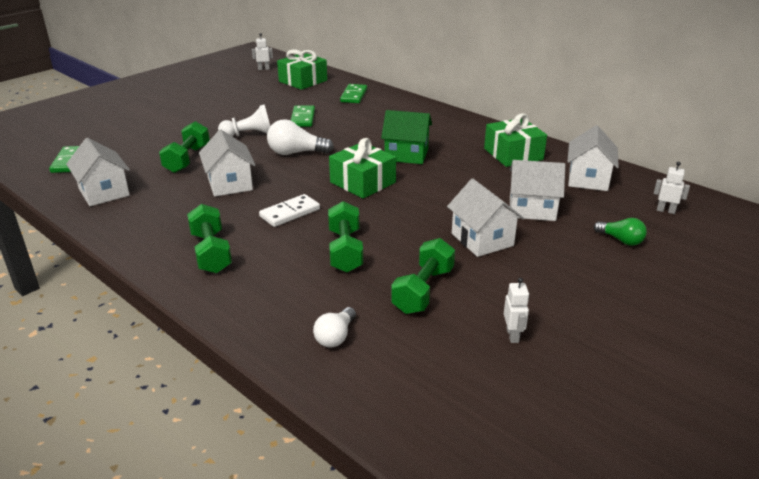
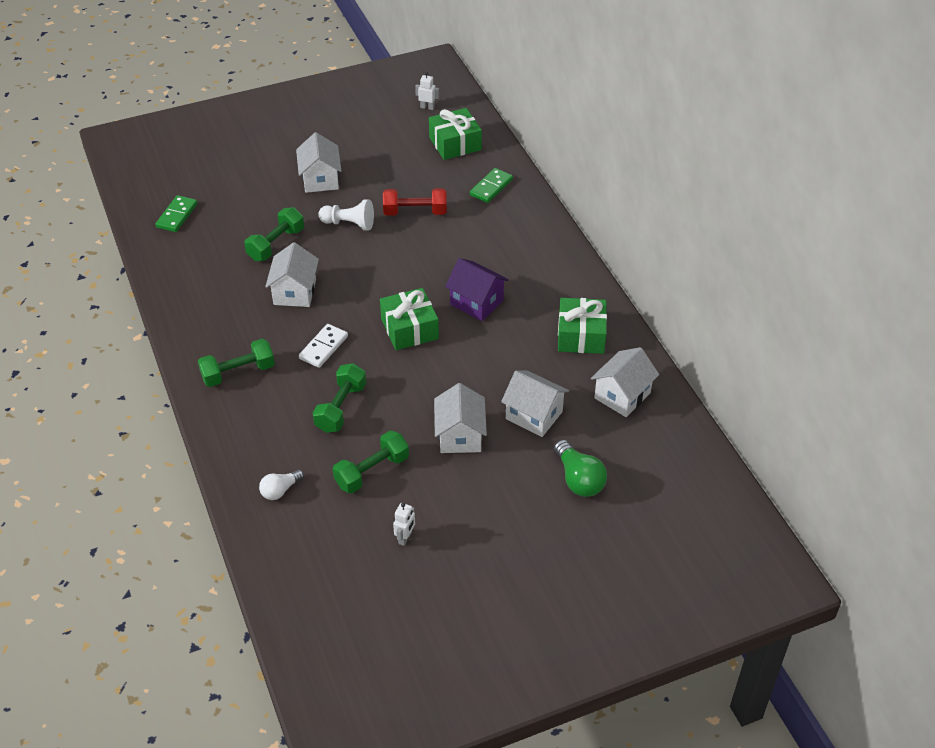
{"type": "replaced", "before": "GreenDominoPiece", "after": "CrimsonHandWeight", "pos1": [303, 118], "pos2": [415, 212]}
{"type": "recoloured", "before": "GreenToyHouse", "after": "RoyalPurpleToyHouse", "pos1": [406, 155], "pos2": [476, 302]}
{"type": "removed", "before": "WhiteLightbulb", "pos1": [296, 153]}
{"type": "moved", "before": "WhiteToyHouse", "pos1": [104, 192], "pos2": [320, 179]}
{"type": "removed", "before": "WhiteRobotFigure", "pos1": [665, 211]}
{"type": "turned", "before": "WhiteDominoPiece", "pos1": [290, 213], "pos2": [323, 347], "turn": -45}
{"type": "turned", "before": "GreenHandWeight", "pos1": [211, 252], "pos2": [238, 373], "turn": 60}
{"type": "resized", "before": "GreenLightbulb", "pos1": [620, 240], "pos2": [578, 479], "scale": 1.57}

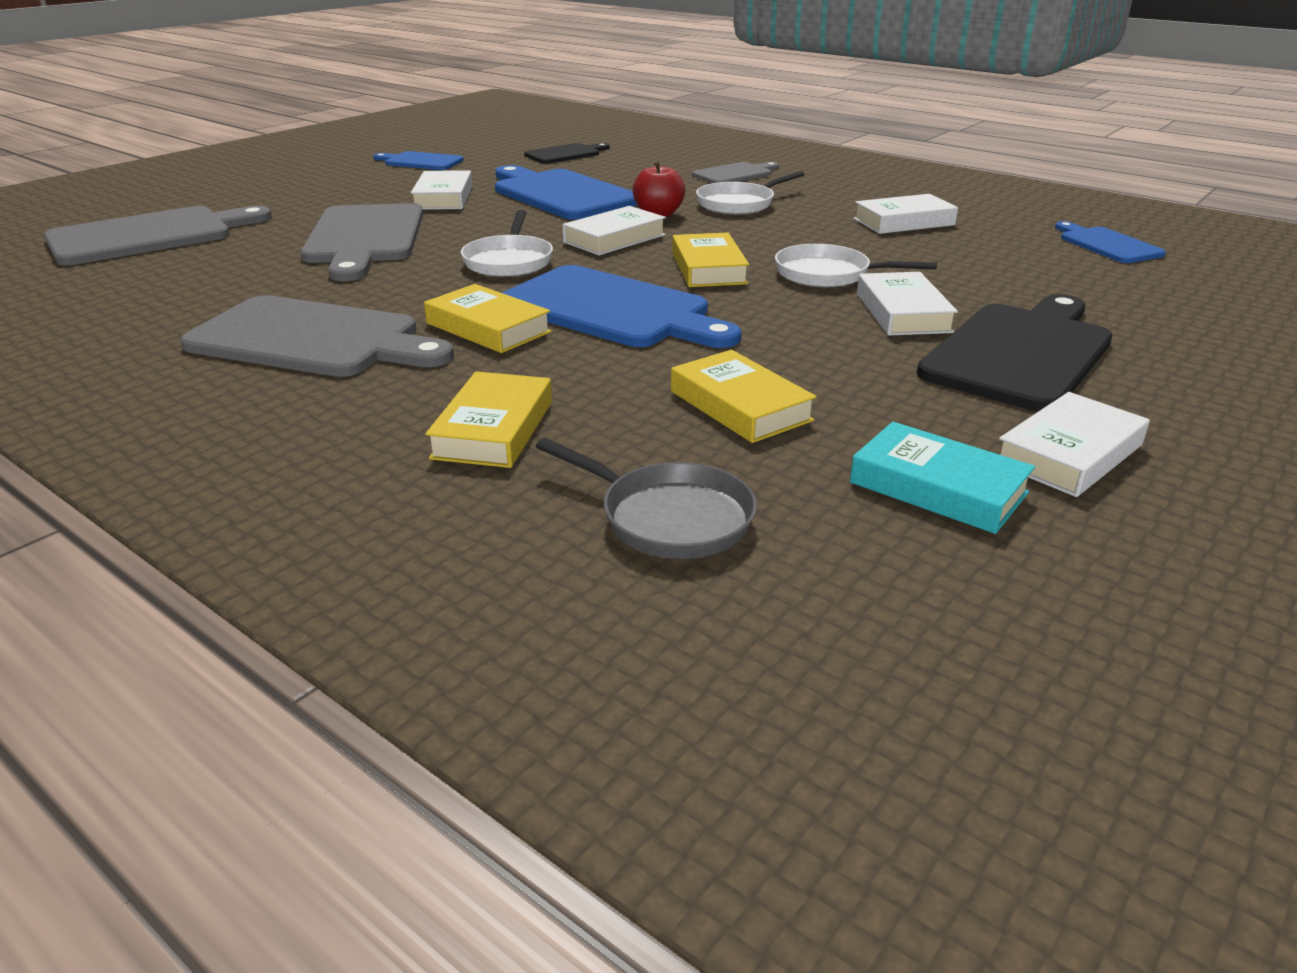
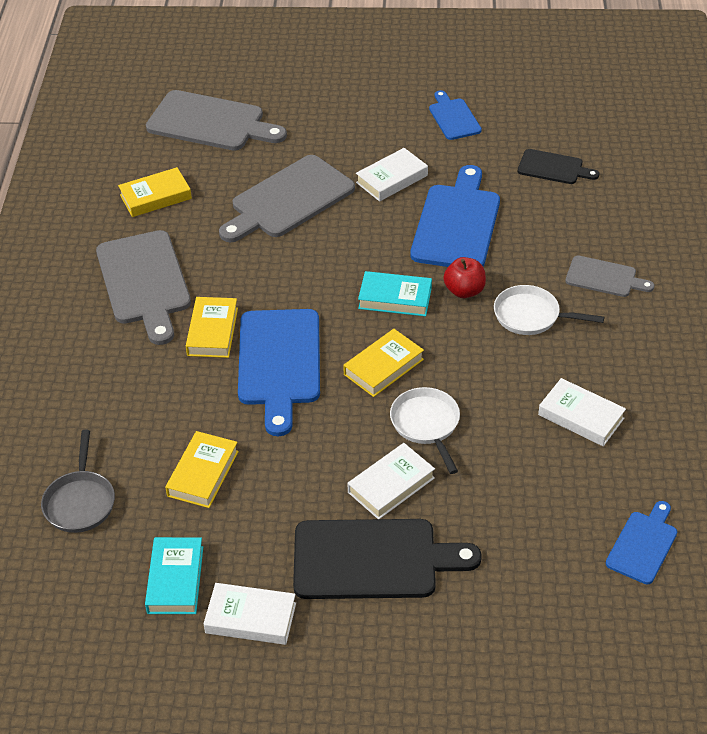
{"type": "recoloured", "before": "WhiteBook", "after": "AquaBook", "pos1": [614, 238], "pos2": [395, 298]}
{"type": "removed", "before": "WhitePan", "pos1": [509, 261]}
{"type": "moved", "before": "GoldenBook", "pos1": [494, 429], "pos2": [155, 197]}

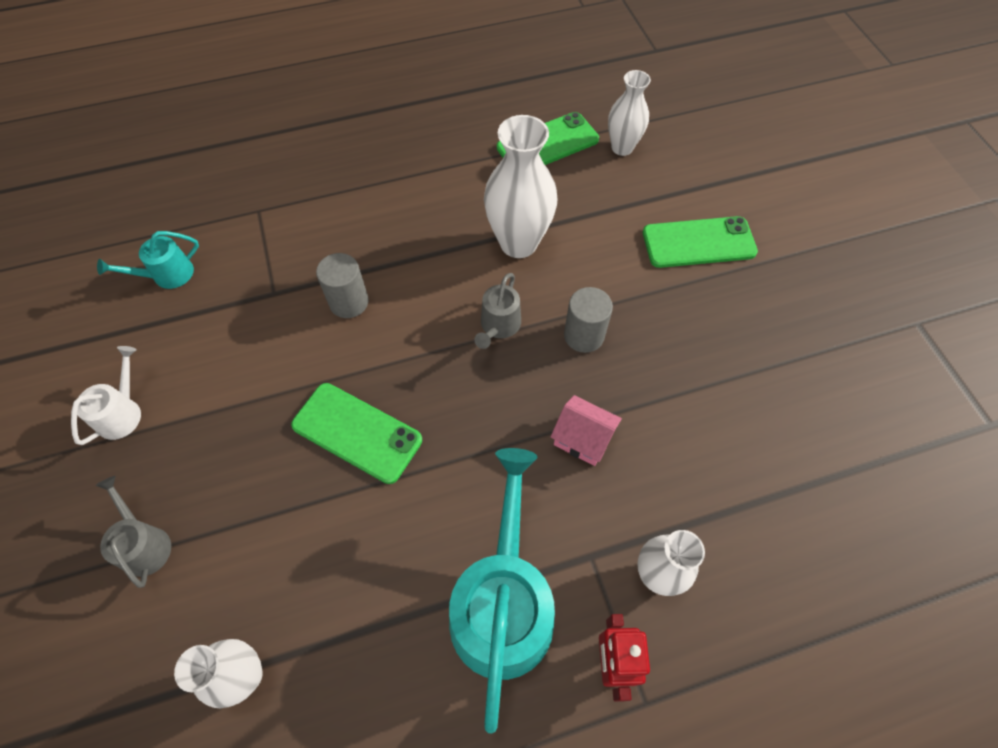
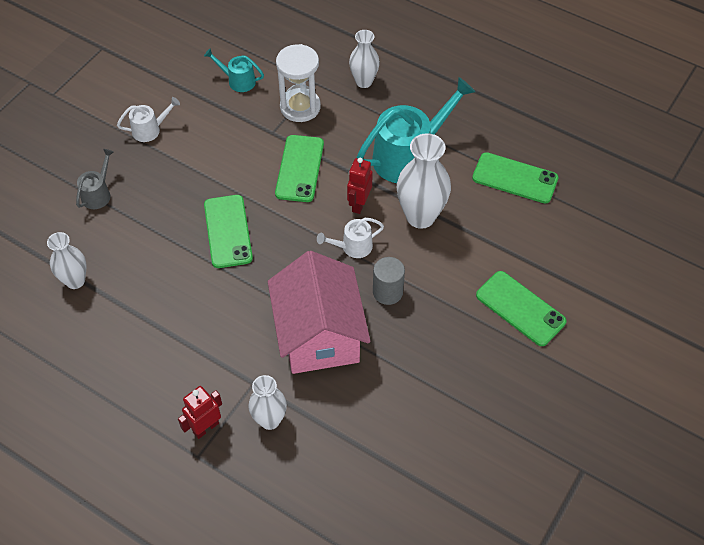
{"type": "moved", "before": "WhiteTallVase", "pos1": [622, 148], "pos2": [364, 82]}
{"type": "replaced", "before": "GrayCylinder", "after": "GreenSmartphone", "pos1": [349, 302], "pos2": [299, 168]}
{"type": "recoloured", "before": "GraySprinklingCan", "after": "WhiteSprinklingCan", "pos1": [498, 326], "pos2": [353, 247]}
{"type": "resized", "before": "RosePinkToyHouse", "pos1": [582, 439], "pos2": [319, 335], "scale": 2.35}
{"type": "moved", "before": "AquaSprinklingCan", "pos1": [503, 604], "pos2": [408, 156]}
{"type": "added", "after": "WhiteSandglass", "pos2": [300, 107]}
{"type": "added", "after": "CrimsonRobotFigure", "pos2": [359, 204]}

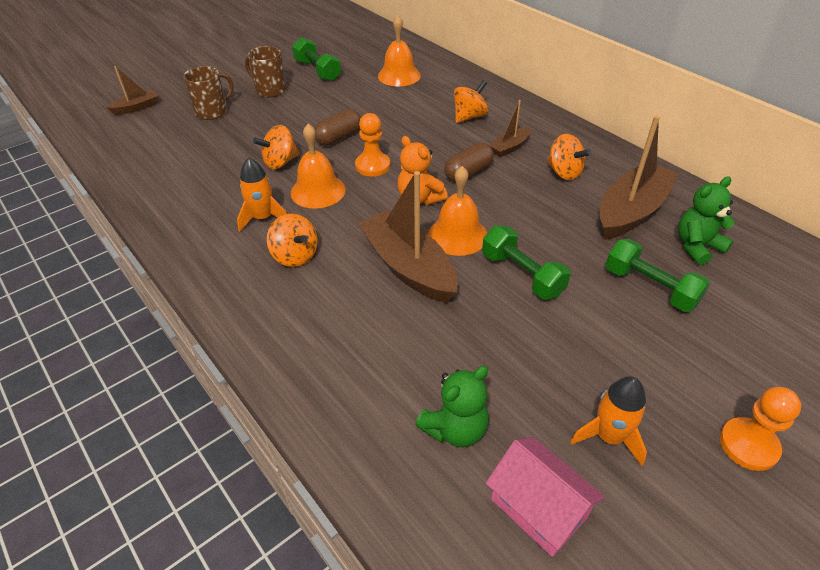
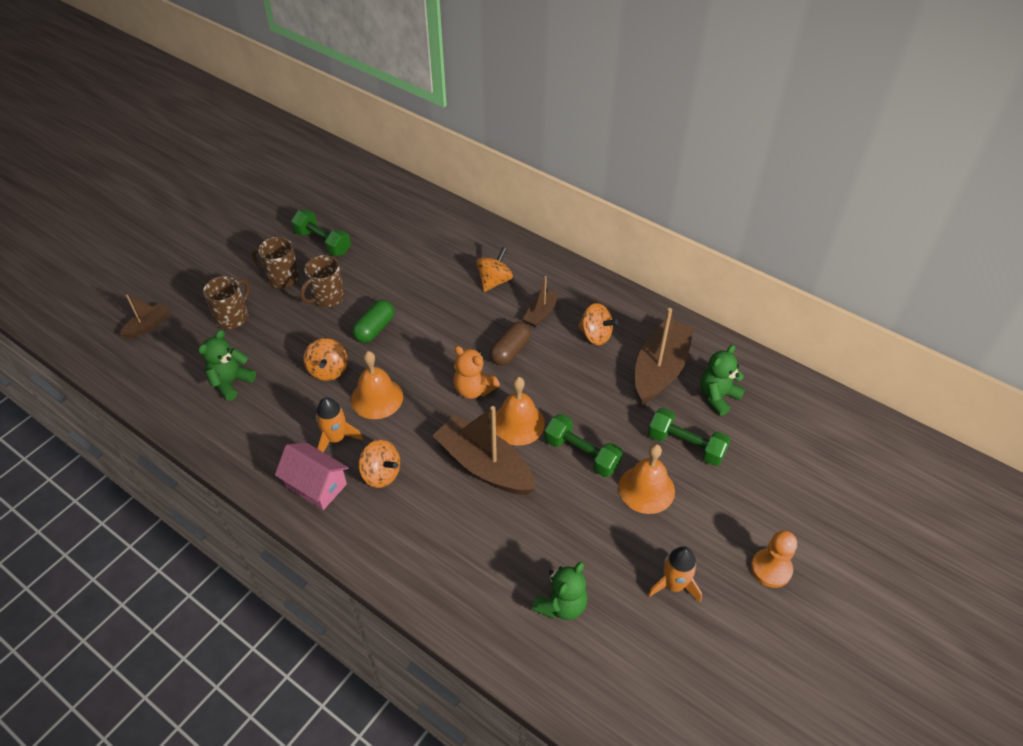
{"type": "moved", "before": "OrangeColouredHandBell", "pos1": [399, 75], "pos2": [646, 489]}
{"type": "recoloured", "before": "BrownPill", "after": "GreenPill", "pos1": [338, 137], "pos2": [374, 329]}
{"type": "removed", "before": "OrangeColouredChessPawn", "pos1": [372, 166]}
{"type": "turned", "before": "OrangeColouredSpinningTop", "pos1": [280, 162], "pos2": [328, 370], "turn": -45}
{"type": "moved", "before": "RosePinkToyHouse", "pos1": [538, 508], "pos2": [316, 485]}
{"type": "added", "after": "BrownMug", "pos2": [327, 297]}
{"type": "added", "after": "GreenTeddy", "pos2": [231, 382]}

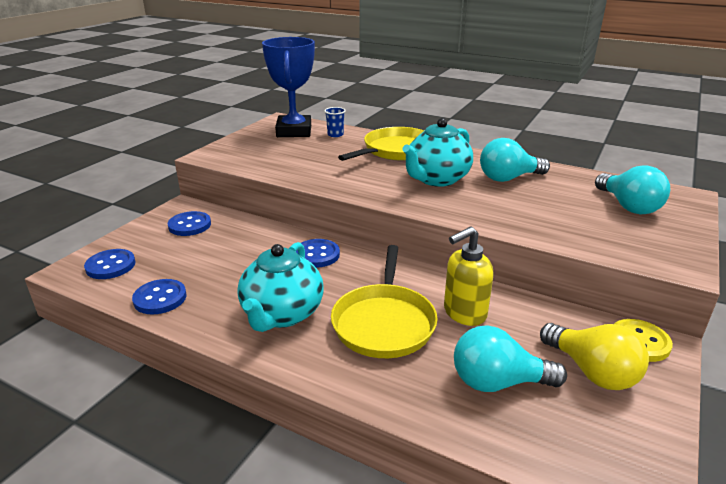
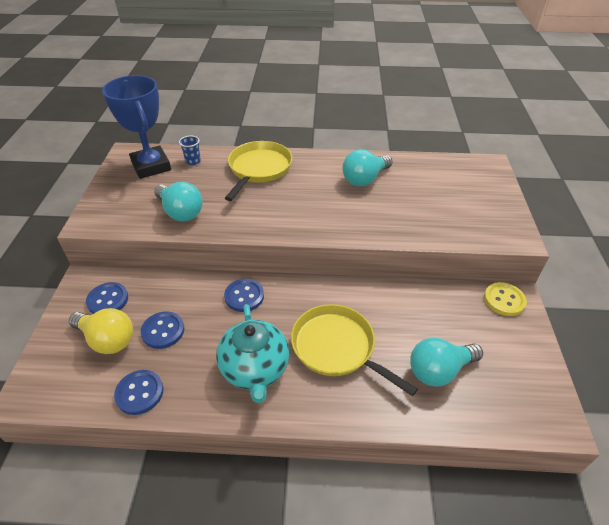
{"type": "removed", "before": "AquaTeaPot", "pos1": [436, 179]}
{"type": "moved", "before": "AquaLightbulb", "pos1": [628, 206], "pos2": [180, 212]}
{"type": "removed", "before": "GoldenSoapPump", "pos1": [464, 313]}
{"type": "turned", "before": "GoldenPan", "pos1": [384, 323], "pos2": [336, 347], "turn": 150}
{"type": "moved", "before": "BlueButton", "pos1": [110, 266], "pos2": [163, 331]}
{"type": "moved", "before": "GoldenLightbulb", "pos1": [592, 372], "pos2": [107, 340]}

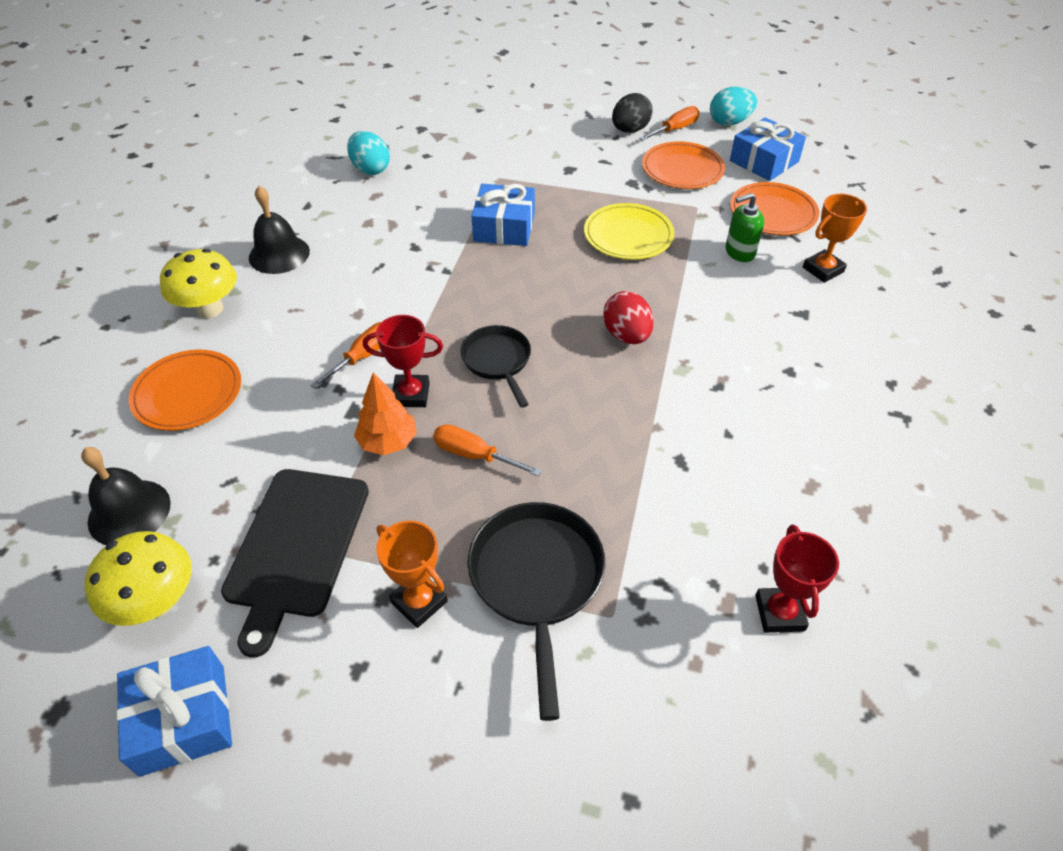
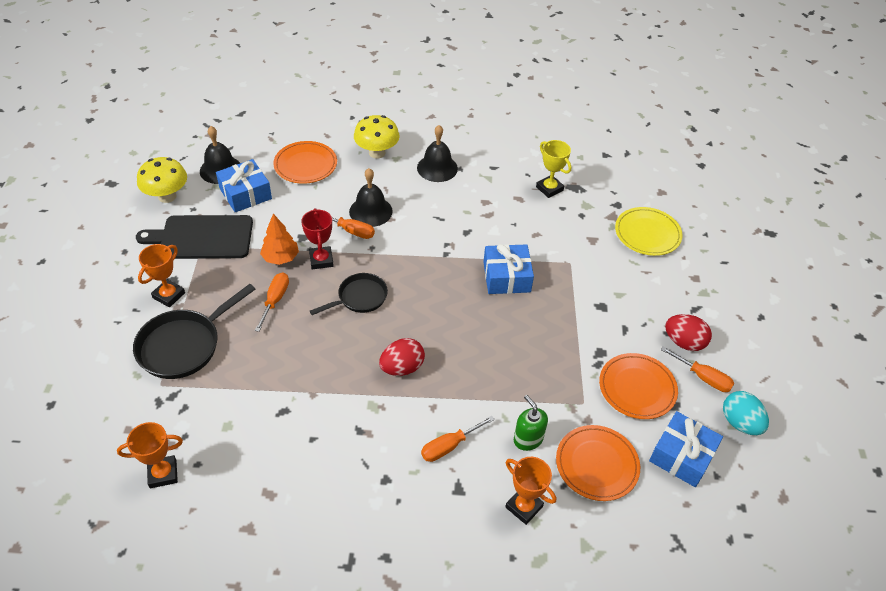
{"type": "recoloured", "before": "JetBlackEggShape", "after": "CrimsonEggShape", "pos1": [630, 130], "pos2": [684, 342]}
{"type": "replaced", "before": "AquaEggShape", "after": "GoldenAwardCup", "pos1": [370, 169], "pos2": [549, 189]}
{"type": "moved", "before": "GoldenPlate", "pos1": [628, 235], "pos2": [647, 234]}
{"type": "turned", "before": "JetBlackPan", "pos1": [537, 580], "pos2": [184, 345], "turn": 150}
{"type": "recoloured", "before": "CrimsonAwardCup", "after": "OrangeColouredAwardCup", "pos1": [779, 613], "pos2": [163, 474]}
{"type": "moved", "before": "BlueWrappedGift", "pos1": [183, 719], "pos2": [245, 194]}
{"type": "added", "after": "JetBlackHandBell", "pos2": [370, 211]}
{"type": "added", "after": "OrangeColouredFlatScrewdriver", "pos2": [449, 446]}

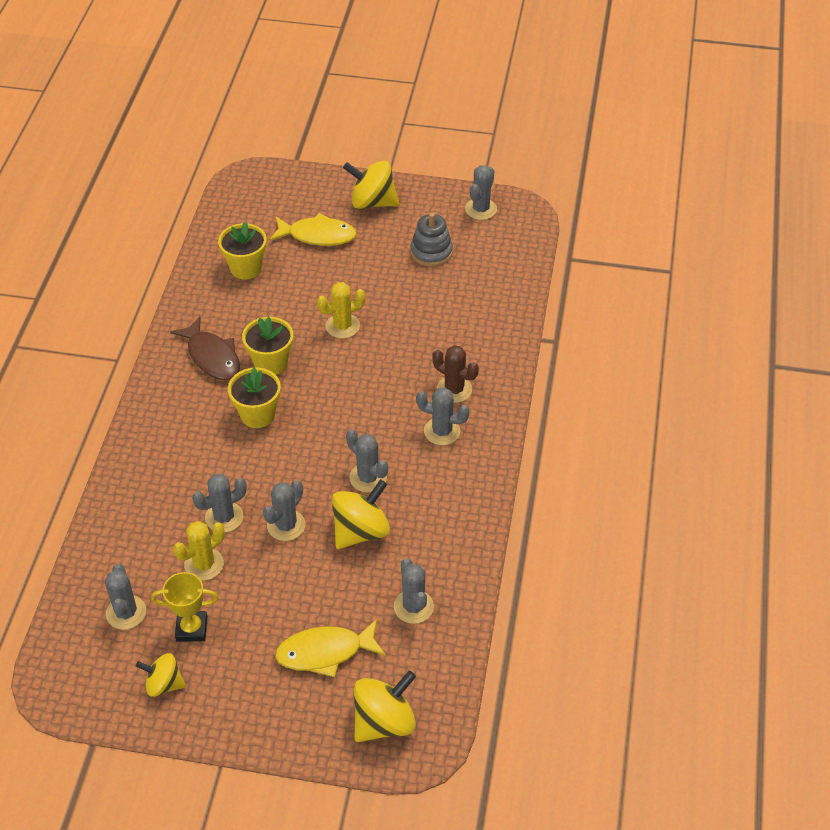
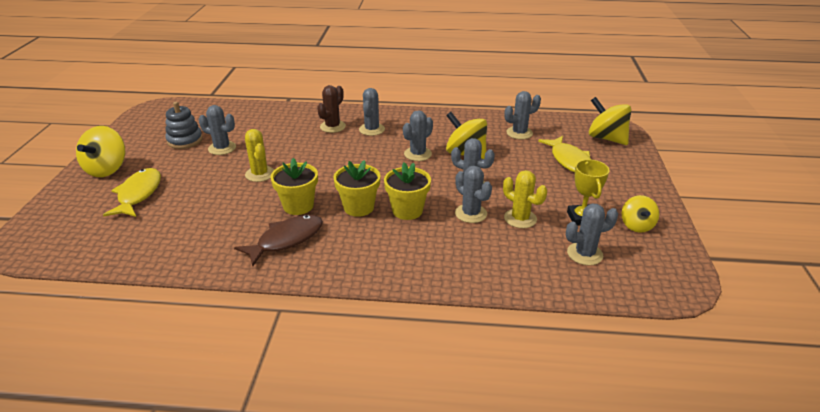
{"type": "moved", "before": "GraySaguaroCactus", "pos1": [481, 209], "pos2": [222, 148]}
{"type": "moved", "before": "GoldenFlowerPot", "pos1": [246, 268], "pos2": [407, 210]}

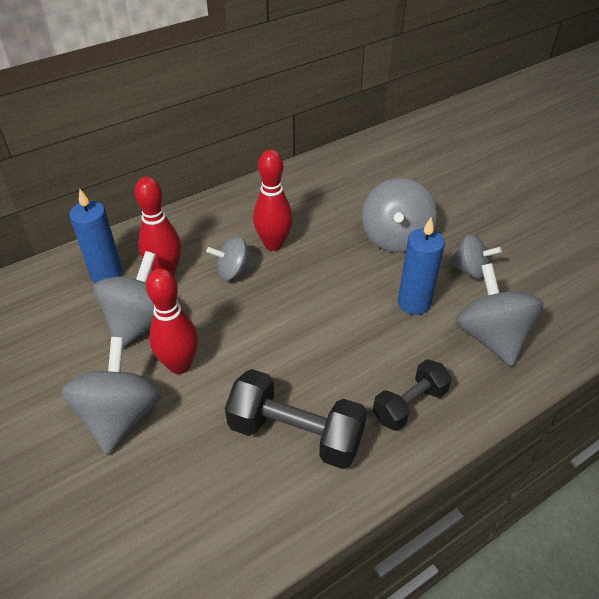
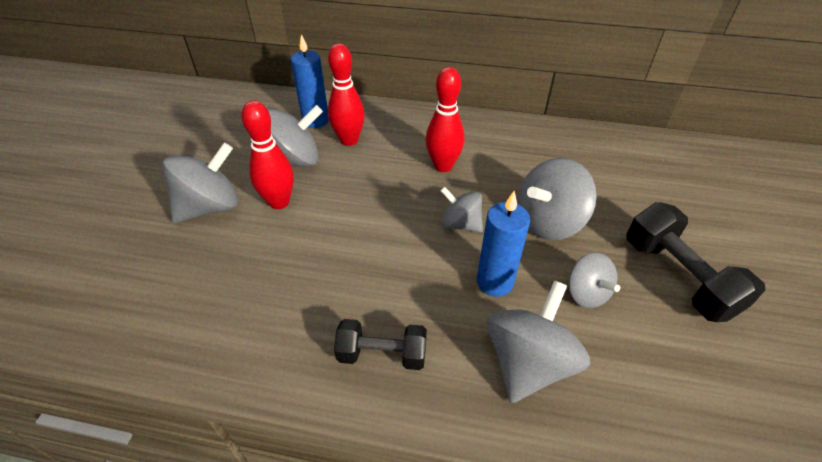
{"type": "moved", "before": "GraySpinningTop", "pos1": [233, 272], "pos2": [461, 224]}
{"type": "moved", "before": "JetBlackHandWeight", "pos1": [295, 434], "pos2": [677, 277]}

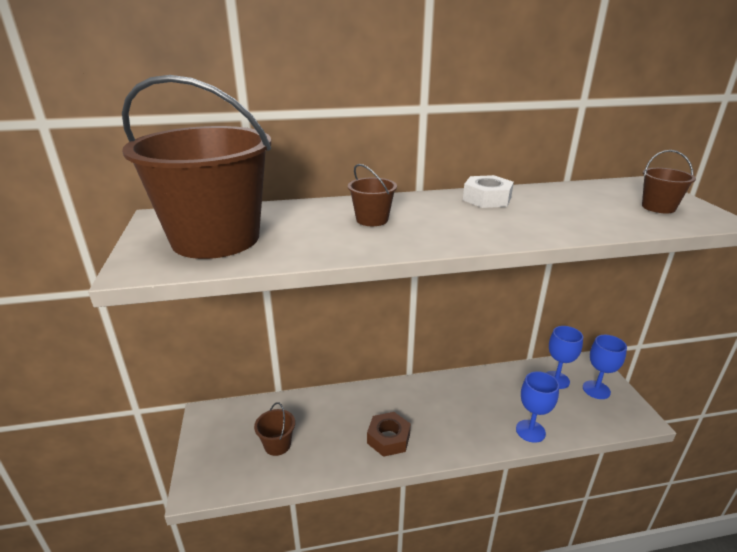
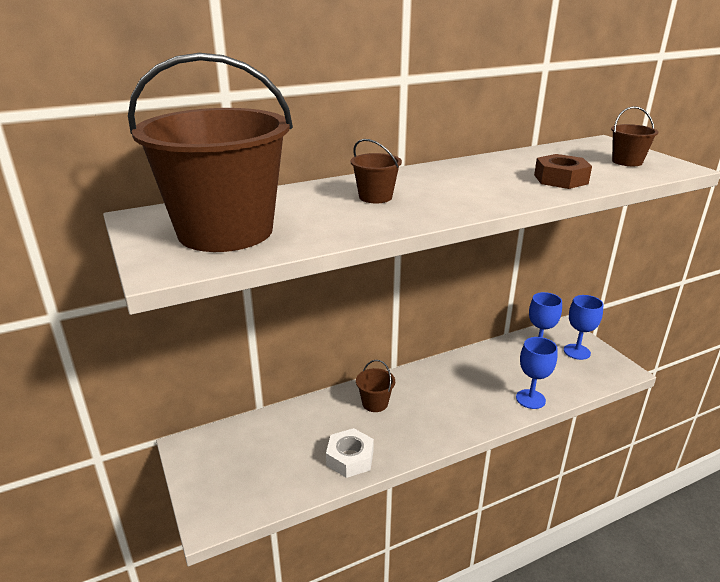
{"type": "moved", "before": "WhiteNut", "pos1": [487, 199], "pos2": [350, 458]}
{"type": "moved", "before": "BrownBucket", "pos1": [277, 445], "pos2": [375, 403]}
{"type": "moved", "before": "BrownNut", "pos1": [388, 438], "pos2": [560, 179]}

